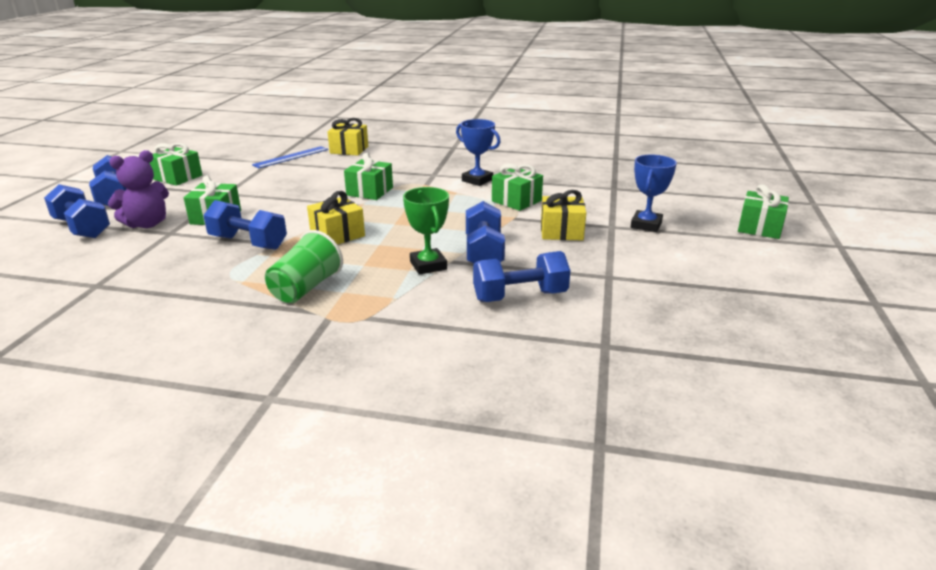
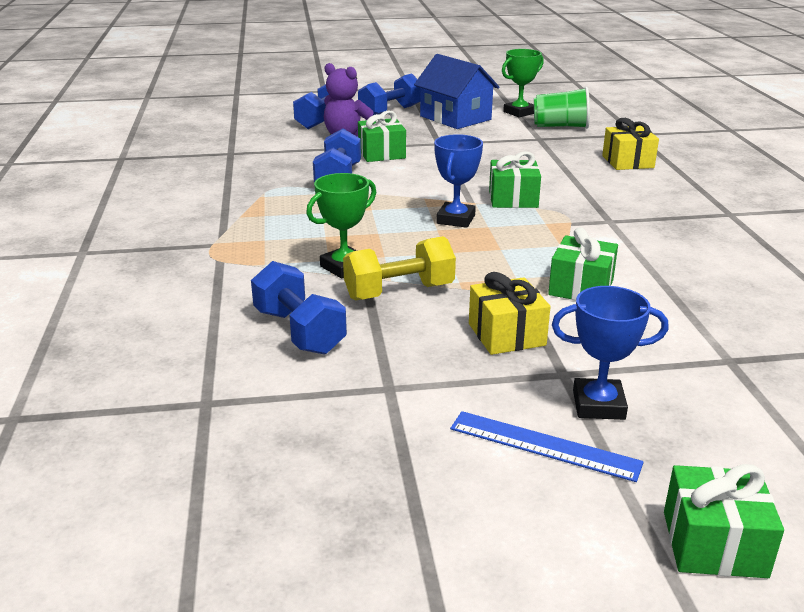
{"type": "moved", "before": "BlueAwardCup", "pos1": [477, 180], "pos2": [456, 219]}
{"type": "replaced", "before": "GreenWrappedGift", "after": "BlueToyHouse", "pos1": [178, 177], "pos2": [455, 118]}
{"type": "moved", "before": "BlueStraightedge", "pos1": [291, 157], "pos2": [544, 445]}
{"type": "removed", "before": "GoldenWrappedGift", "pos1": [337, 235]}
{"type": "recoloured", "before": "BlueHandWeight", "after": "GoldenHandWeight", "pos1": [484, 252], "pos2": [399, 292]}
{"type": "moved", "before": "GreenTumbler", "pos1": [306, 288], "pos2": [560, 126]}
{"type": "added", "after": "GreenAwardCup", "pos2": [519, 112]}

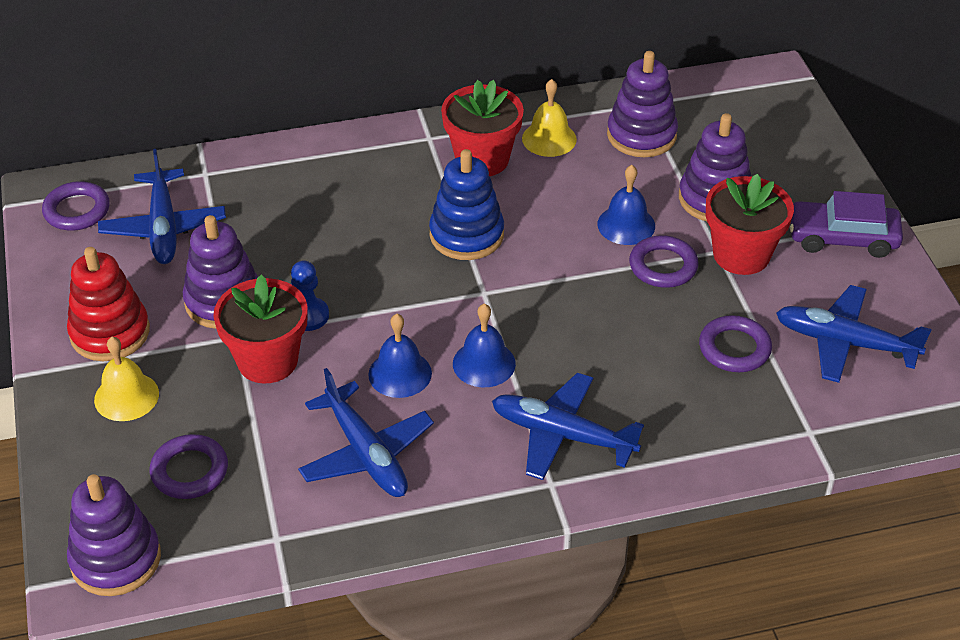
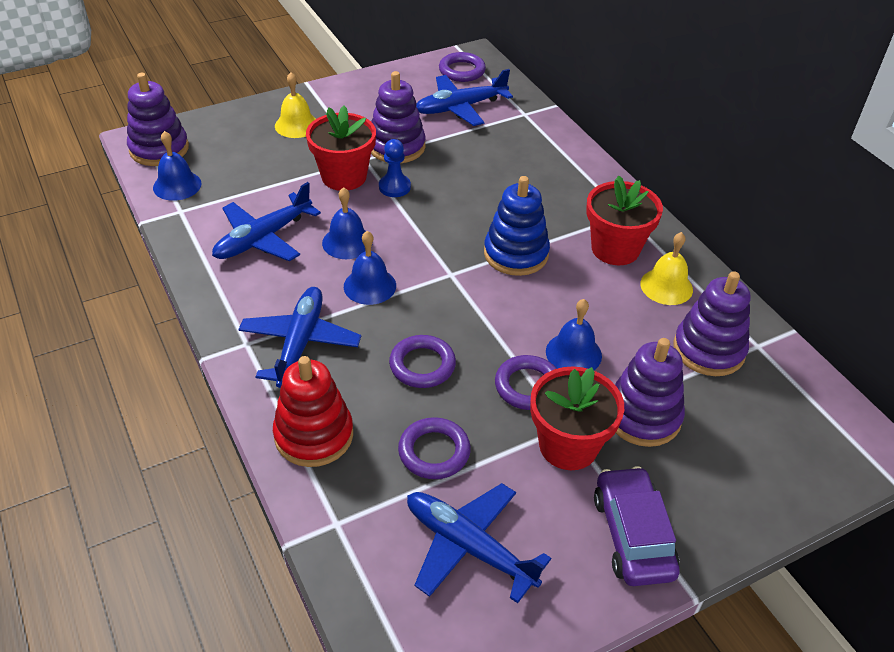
{"type": "moved", "before": "CrimsonStackingToy", "pos1": [110, 333], "pos2": [314, 435]}
{"type": "turned", "before": "BluePlane", "pos1": [845, 343], "pos2": [469, 547], "turn": -60}
{"type": "moved", "before": "RoyalPurpleHoop", "pos1": [189, 471], "pos2": [422, 365]}
{"type": "added", "after": "BlueHandBell", "pos2": [177, 185]}

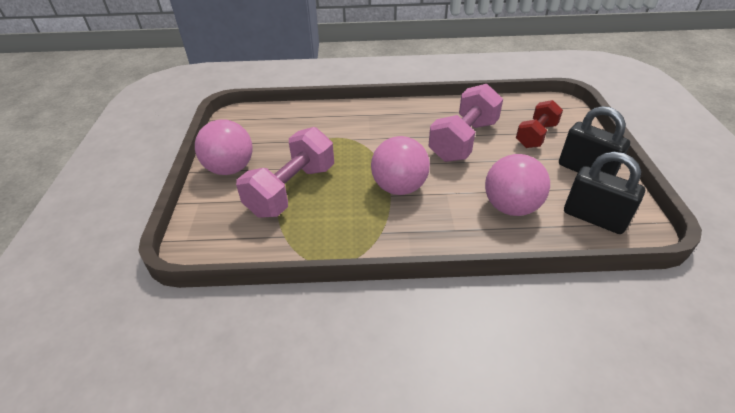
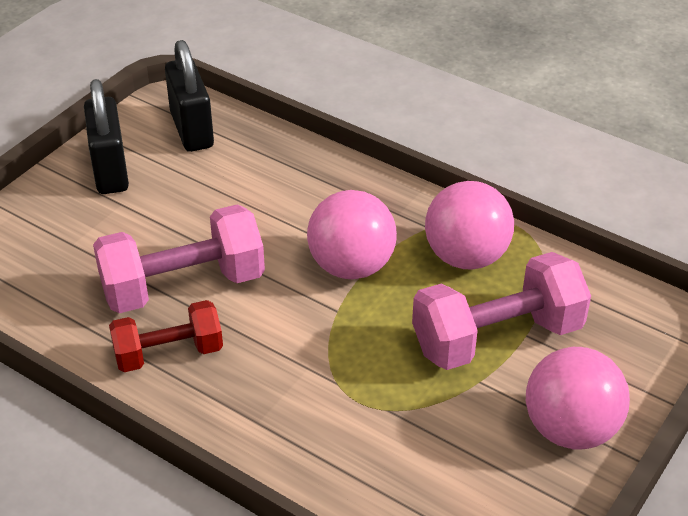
{"type": "moved", "before": "CrimsonHandWeight", "pos1": [536, 135], "pos2": [169, 353]}
{"type": "moved", "before": "RosePinkBall", "pos1": [510, 207], "pos2": [466, 257]}

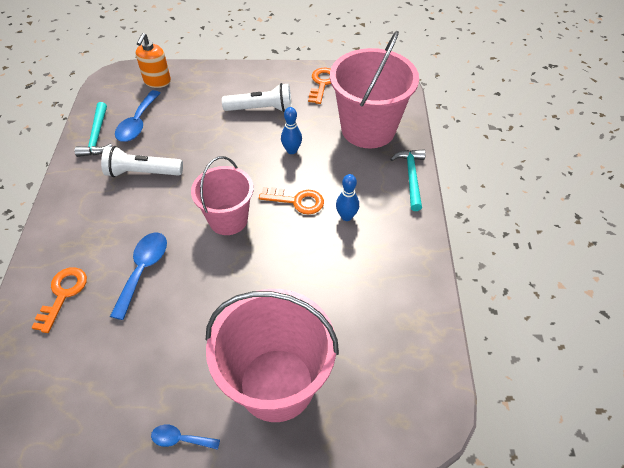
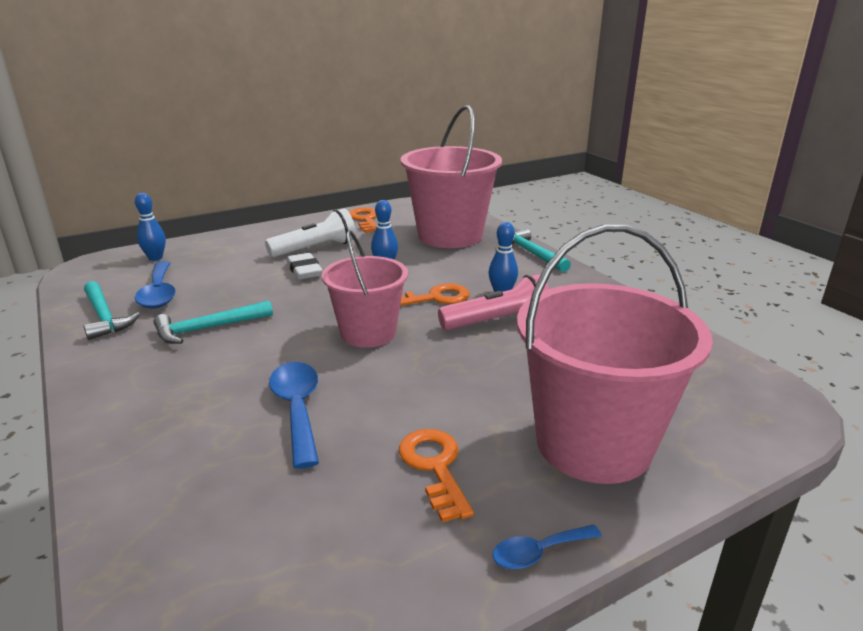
{"type": "replaced", "before": "OrangeColouredSoapPump", "after": "BlueSkittle", "pos1": [157, 81], "pos2": [155, 258]}
{"type": "replaced", "before": "WhitePocketTorch", "after": "AquaCarpenter'sHammer", "pos1": [142, 172], "pos2": [207, 328]}
{"type": "moved", "before": "OrangeColouredDoorKey", "pos1": [63, 294], "pos2": [435, 467]}
{"type": "added", "after": "WhiteGumEraser", "pos2": [304, 270]}
{"type": "added", "after": "RosePinkPocketTorch", "pos2": [497, 321]}

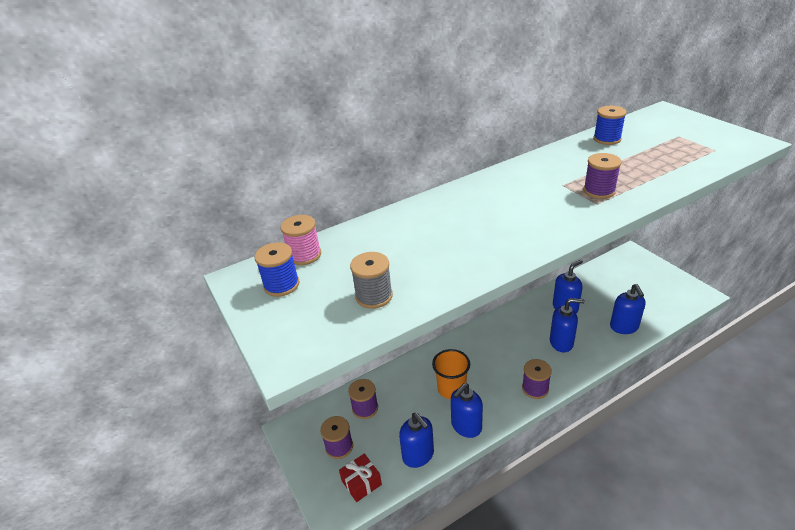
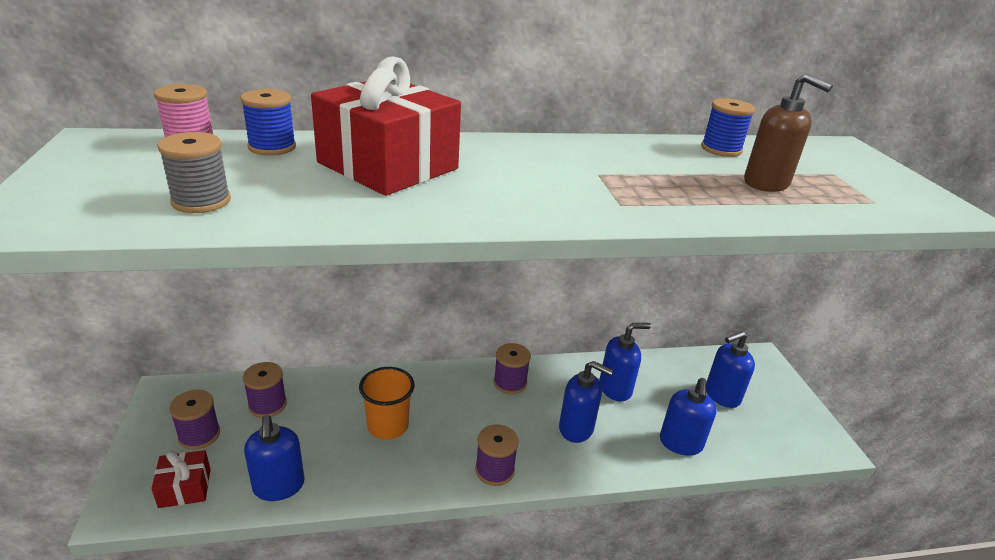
{"type": "moved", "before": "RoyalPurpleSpool", "pos1": [599, 191], "pos2": [510, 383]}
{"type": "moved", "before": "BlueSpool", "pos1": [281, 285], "pos2": [272, 147]}
{"type": "moved", "before": "BlueSoapPump", "pos1": [466, 426], "pos2": [722, 395]}
{"type": "added", "after": "CrimsonWrappedGift", "pos2": [388, 166]}
{"type": "added", "after": "BrownSoapPump", "pos2": [766, 183]}

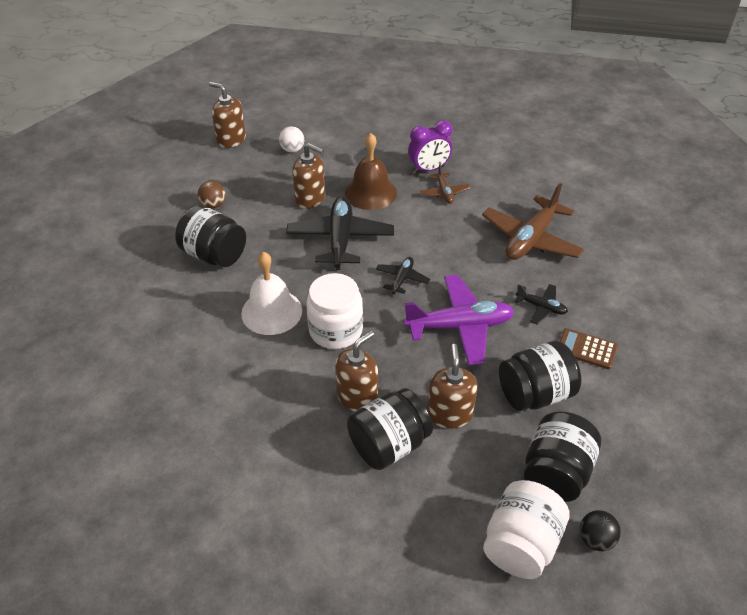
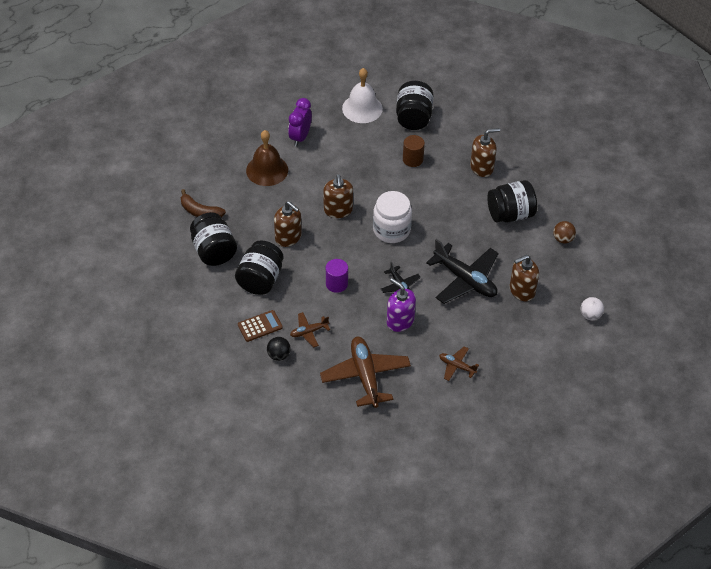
{"type": "moved", "before": "BrownSoapPump", "pos1": [231, 139], "pos2": [482, 167]}
{"type": "moved", "before": "RoyalPurpleClock", "pos1": [428, 169], "pos2": [300, 137]}
{"type": "moved", "before": "BrownHandBell", "pos1": [370, 192], "pos2": [267, 170]}
{"type": "moved", "before": "WhiteHandBell", "pos1": [271, 311], "pos2": [362, 108]}
{"type": "replaced", "before": "RoyalPurplePlane", "after": "RoyalPurpleCylinder", "pos1": [459, 326], "pos2": [336, 284]}
{"type": "recoloured", "before": "JetBlackPlane", "after": "BrownPlane", "pos1": [541, 307], "pos2": [309, 332]}
{"type": "moved", "before": "JetBlackJar", "pos1": [388, 445], "pos2": [413, 118]}
{"type": "replaced", "before": "WhiteJar", "after": "BrownBanana", "pos1": [521, 544], "pos2": [200, 212]}
{"type": "moved", "before": "JetBlackBall", "pos1": [595, 539], "pos2": [279, 355]}
{"type": "added", "after": "BrownCylinder", "pos2": [412, 159]}
{"type": "added", "after": "RoyalPurpleSoapPump", "pos2": [400, 321]}

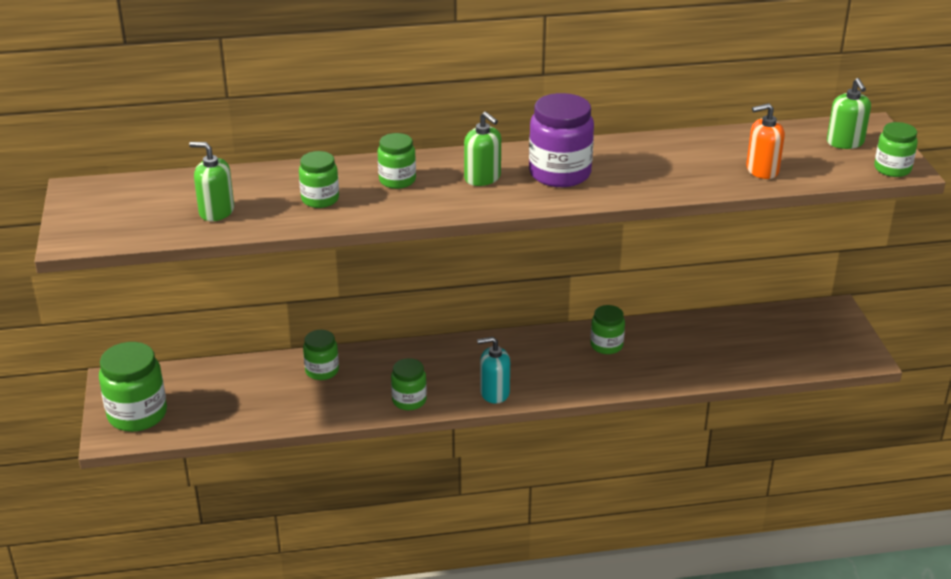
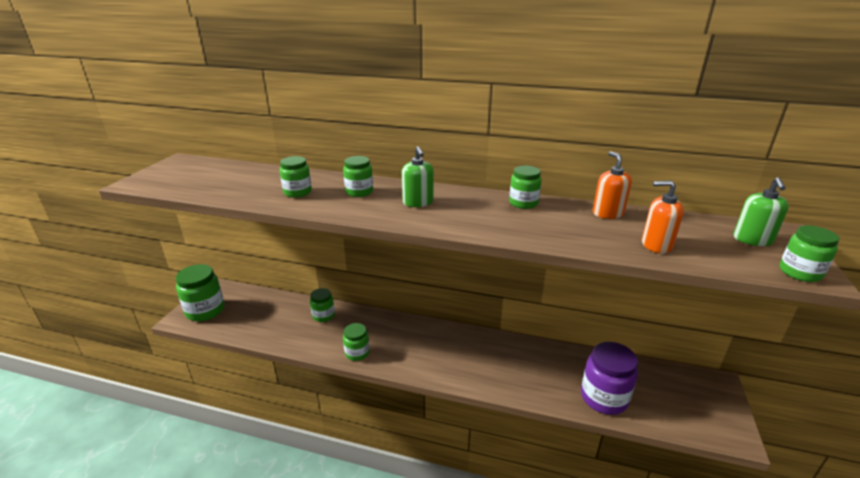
{"type": "moved", "before": "RoyalPurpleJar", "pos1": [560, 173], "pos2": [604, 398]}
{"type": "removed", "before": "GreenSoapPump", "pos1": [216, 211]}
{"type": "moved", "before": "GreenJar", "pos1": [606, 345], "pos2": [523, 203]}
{"type": "removed", "before": "AquaSoapPump", "pos1": [494, 393]}
{"type": "added", "after": "OrangeColouredSoapPump", "pos2": [607, 213]}

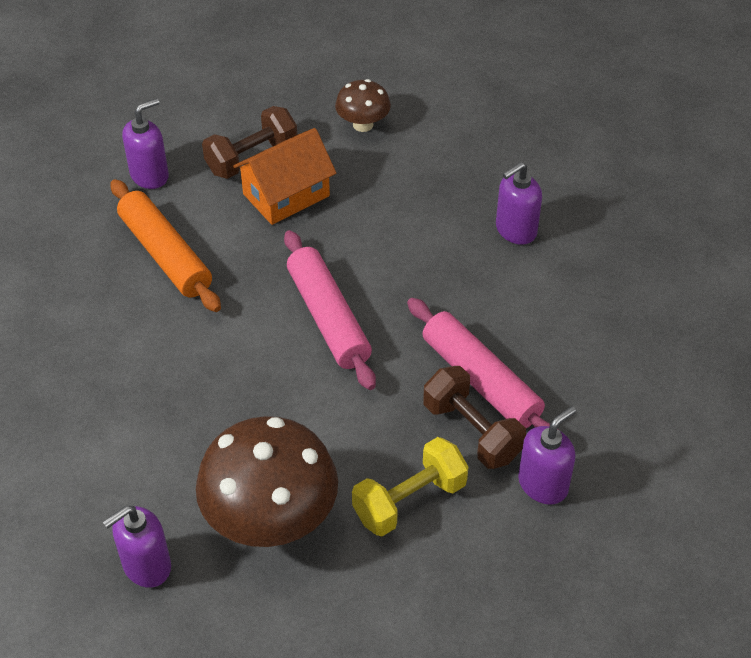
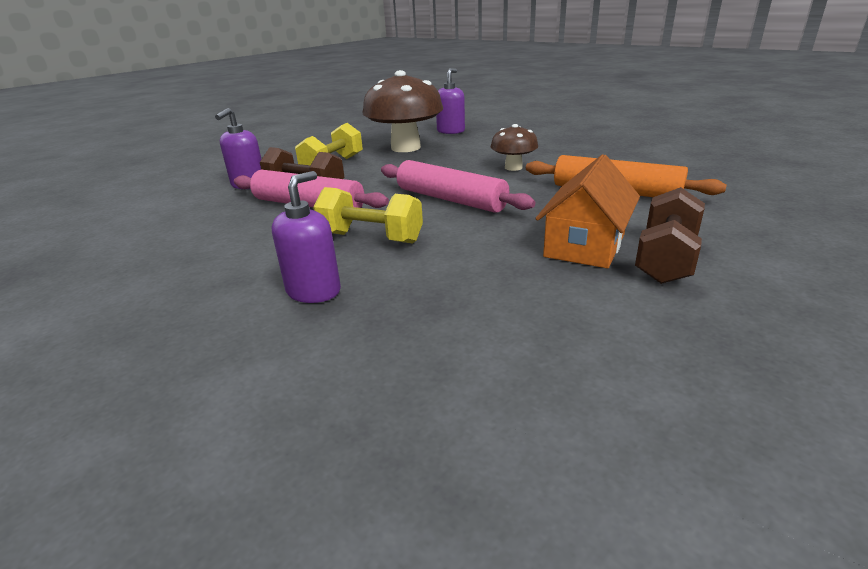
{"type": "moved", "before": "BrownFungus", "pos1": [363, 124], "pos2": [513, 167]}
{"type": "removed", "before": "RoyalPurpleSoapPump", "pos1": [150, 175]}
{"type": "added", "after": "GoldenHandWeight", "pos2": [371, 238]}

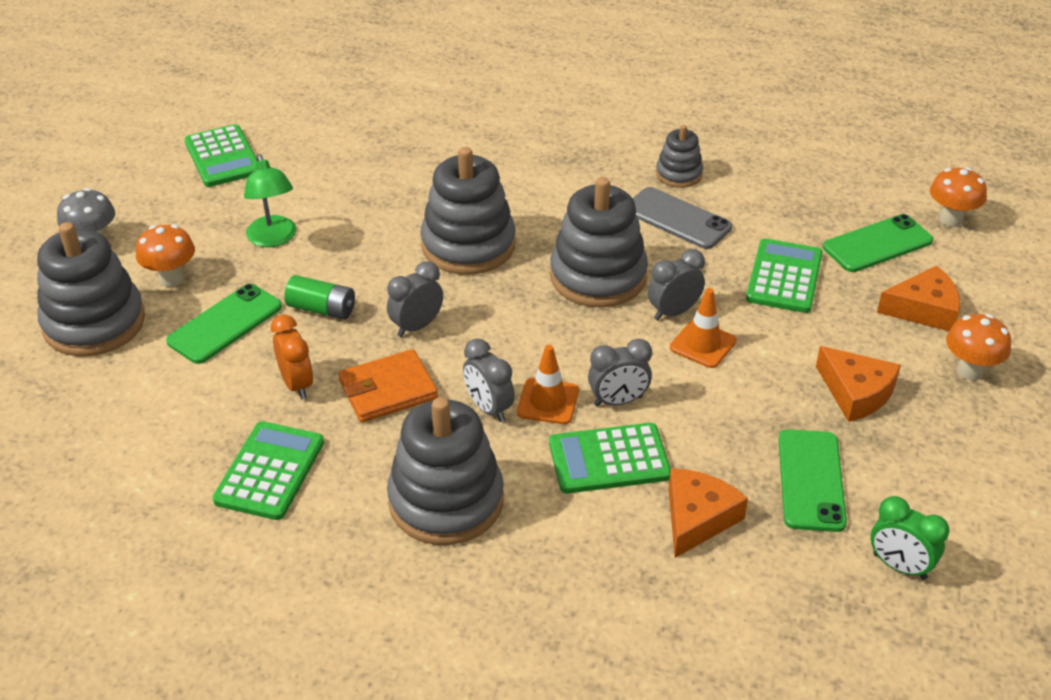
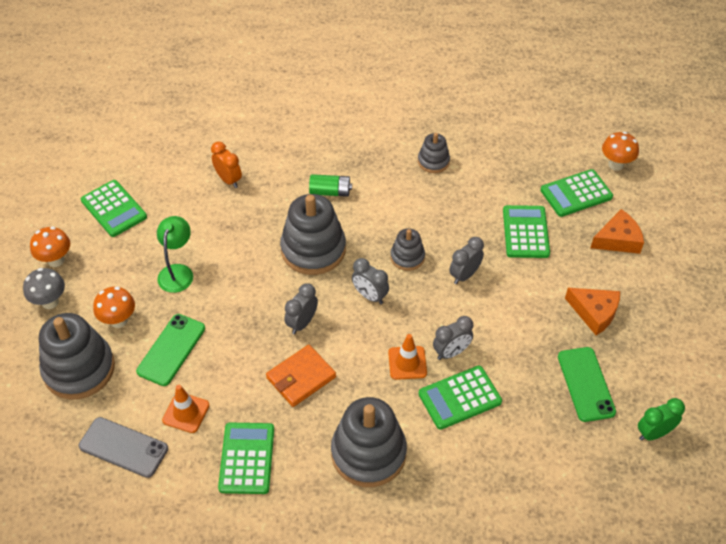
{"type": "turned", "before": "GreenDeskLamp", "pos1": [273, 239], "pos2": [177, 272], "turn": -135}
{"type": "resized", "before": "GrayStackingToy", "pos1": [598, 276], "pos2": [407, 257], "scale": 0.53}
{"type": "moved", "before": "GraySmartphone", "pos1": [677, 219], "pos2": [123, 447]}
{"type": "replaced", "before": "GreenSmartphone", "after": "GreenAddingMachine", "pos1": [877, 244], "pos2": [576, 193]}
{"type": "moved", "before": "GreenAaBattery", "pos1": [322, 309], "pos2": [330, 192]}
{"type": "moved", "before": "OrangeColouredRoadCone", "pos1": [703, 344], "pos2": [186, 412]}
{"type": "moved", "before": "OrangeColouredFungus", "pos1": [969, 371], "pos2": [56, 260]}
{"type": "moved", "before": "OrangeColouredClock", "pos1": [297, 384], "pos2": [228, 180]}
{"type": "moved", "before": "GrayClock", "pos1": [489, 408], "pos2": [370, 296]}
{"type": "removed", "before": "OrangeColouredCheeseWedge", "pos1": [697, 518]}
{"type": "turned", "before": "GreenClock", "pos1": [899, 566], "pos2": [653, 433], "turn": 135}

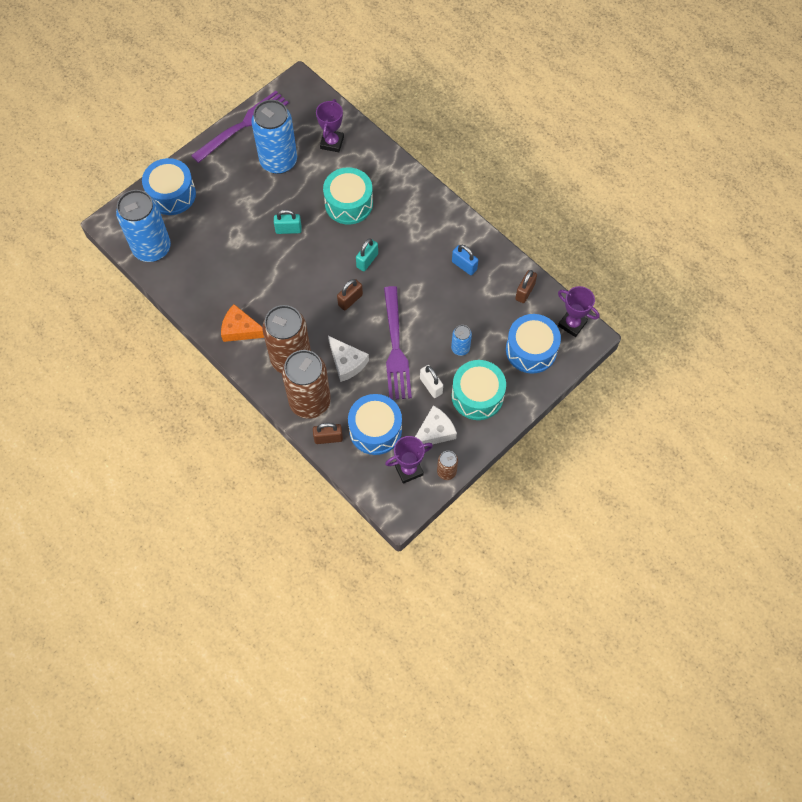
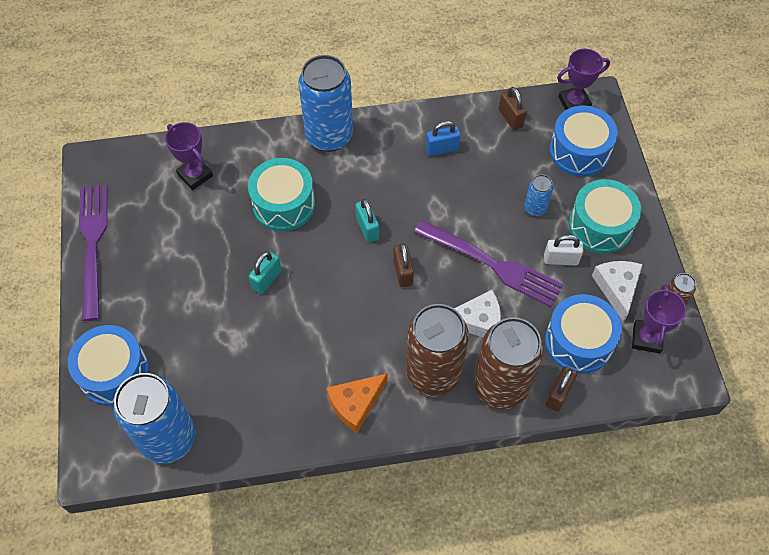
{"type": "moved", "before": "BlueCan", "pos1": [278, 161], "pos2": [329, 136]}

